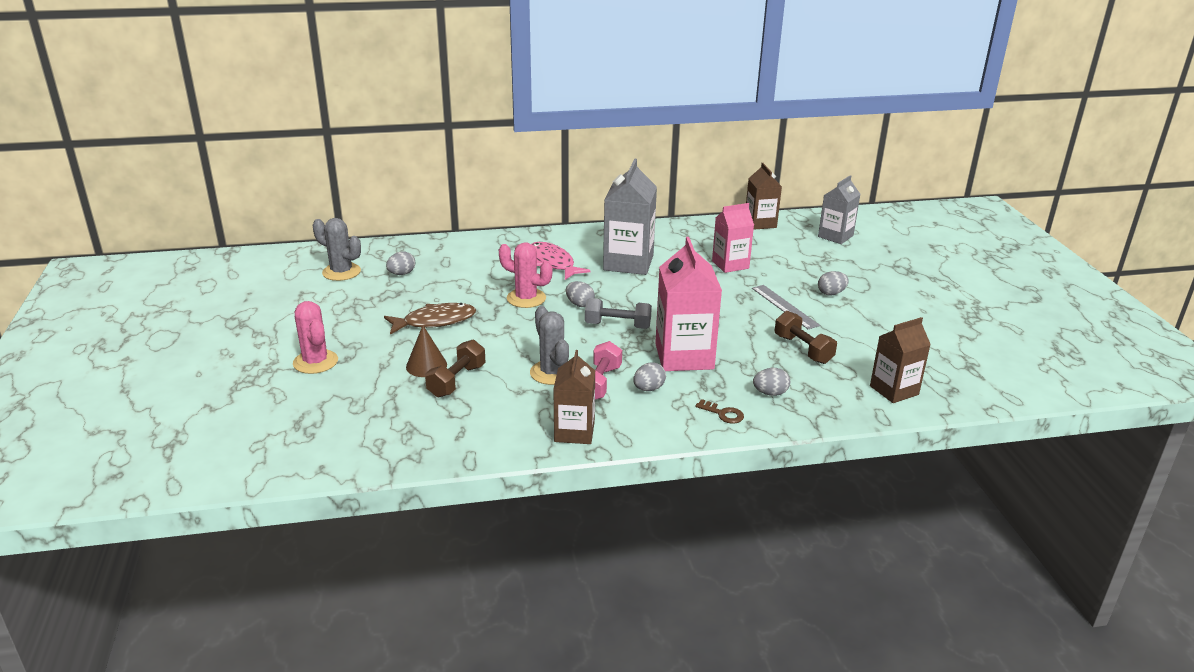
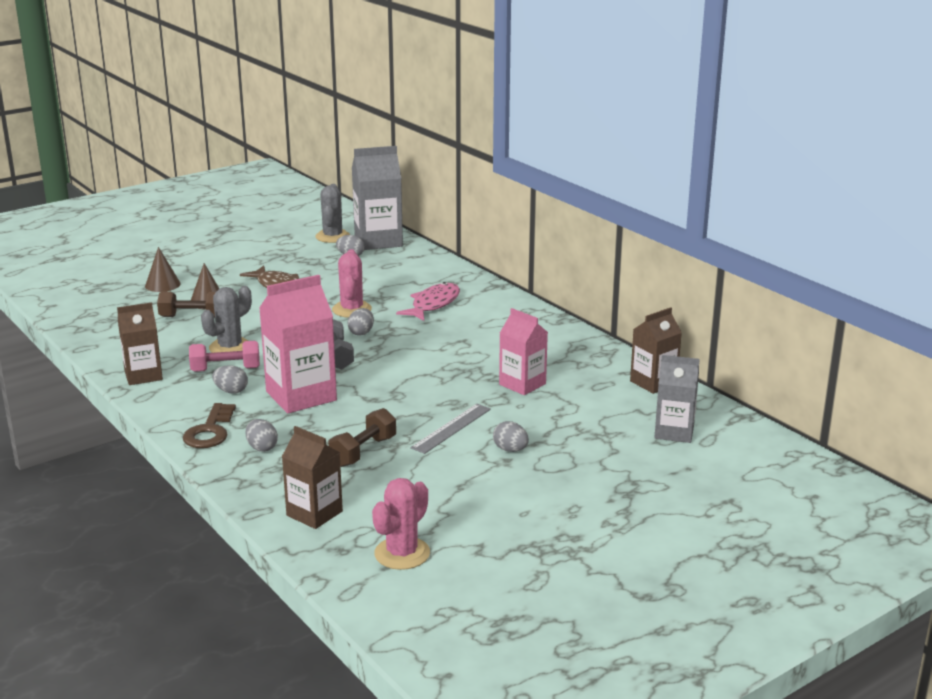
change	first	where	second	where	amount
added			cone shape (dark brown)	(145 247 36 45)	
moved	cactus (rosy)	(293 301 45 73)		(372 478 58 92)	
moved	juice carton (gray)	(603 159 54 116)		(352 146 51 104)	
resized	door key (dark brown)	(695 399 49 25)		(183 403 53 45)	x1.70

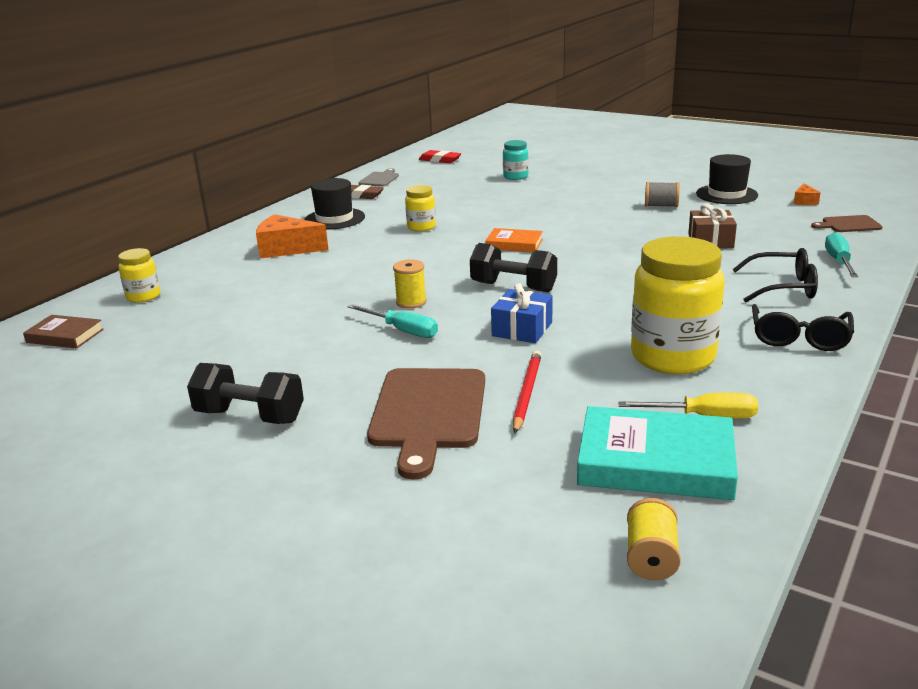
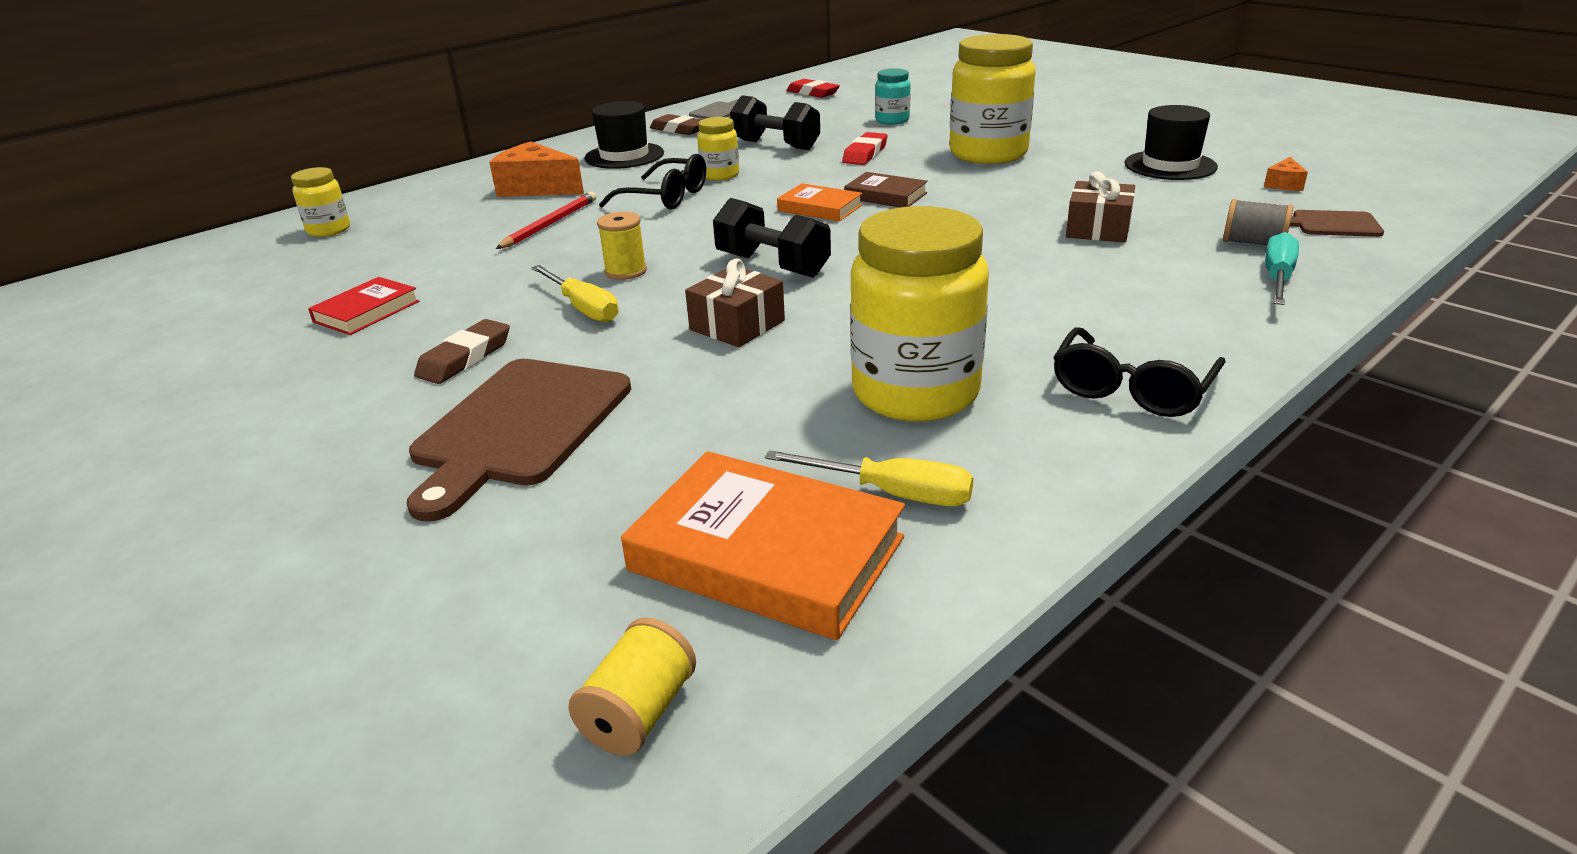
change	first	where	second	where	amount
added			hardcover (scarlet)	(308 277 111 58)	
added			pencil eraser (dark brown)	(414 319 96 65)	
added			pencil eraser (scarlet)	(842 132 45 33)	
added			jar (yellow)	(949 34 87 130)	
moved	hardcover (dark brown)	(23 315 81 33)		(844 172 84 35)	
moved	free weight (black)	(187 363 117 61)		(730 95 90 55)	
moved	pencil (scarlet)	(513 350 29 84)		(496 191 100 58)	
moved	bobbin (gray)	(645 182 35 25)		(1223 199 70 47)	
moved	spectacles (black)	(732 248 86 54)		(599 154 107 56)	
recoloured	hand screwdriver (teal)	(347 304 91 34)	hand screwdriver (yellow)	(531 265 88 57)	
recoloured	wrapped gift (cobalt)	(491 283 62 60)	wrapped gift (dark brown)	(685 258 100 89)	
recoloured	hardcover (teal)	(577 406 161 94)	hardcover (bright orange)	(621 451 284 189)	

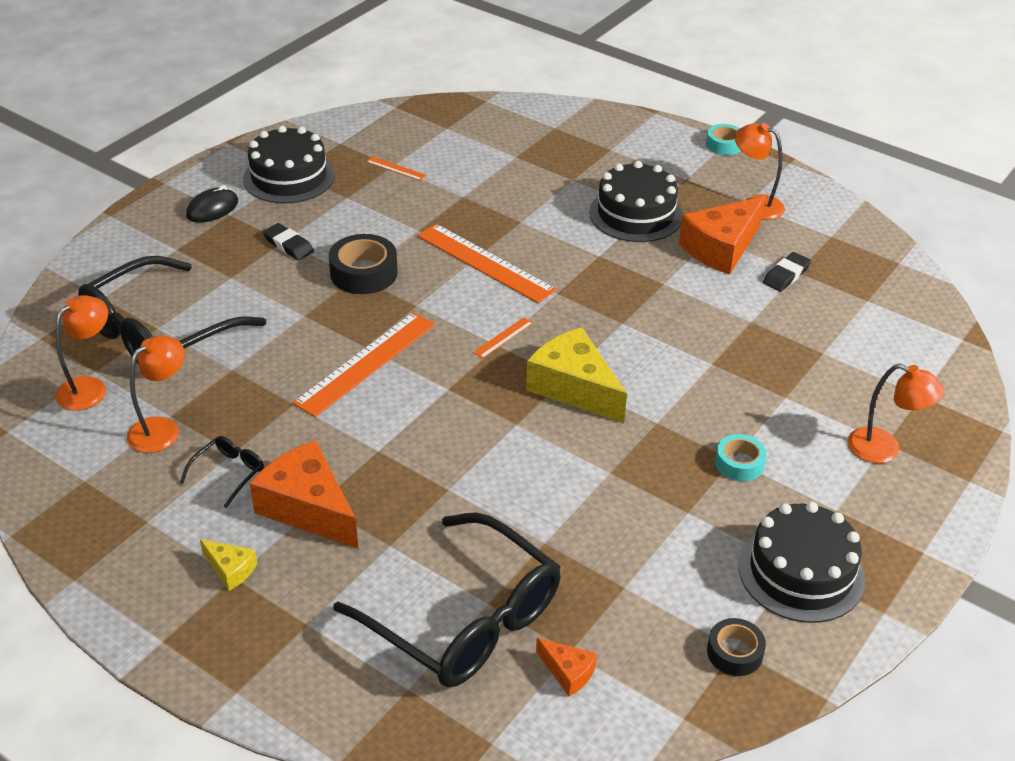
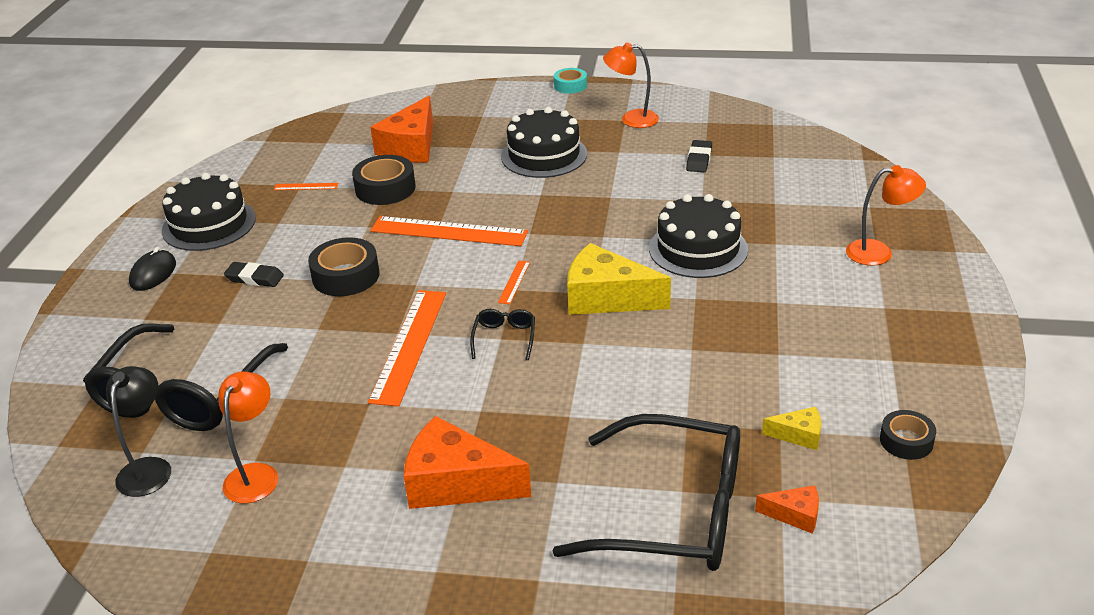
change	first	where	second	where	amount
removed	roll of tape (teal)	(715 434 52 47)			
added			roll of tape (black)	(352 155 64 50)	
moved	spectacles (black)	(180 436 84 72)		(470 309 65 51)	
moved	piece of cheese (yellow)	(200 539 57 52)		(762 407 59 43)	
moved	piece of cheese (bright orange)	(679 196 86 79)		(370 96 63 67)	
moved	layer cake (black)	(739 502 126 121)		(649 194 99 84)	
recoloured	reading lamp (bright orange)	(55 295 53 115)	reading lamp (black)	(106 366 65 131)	

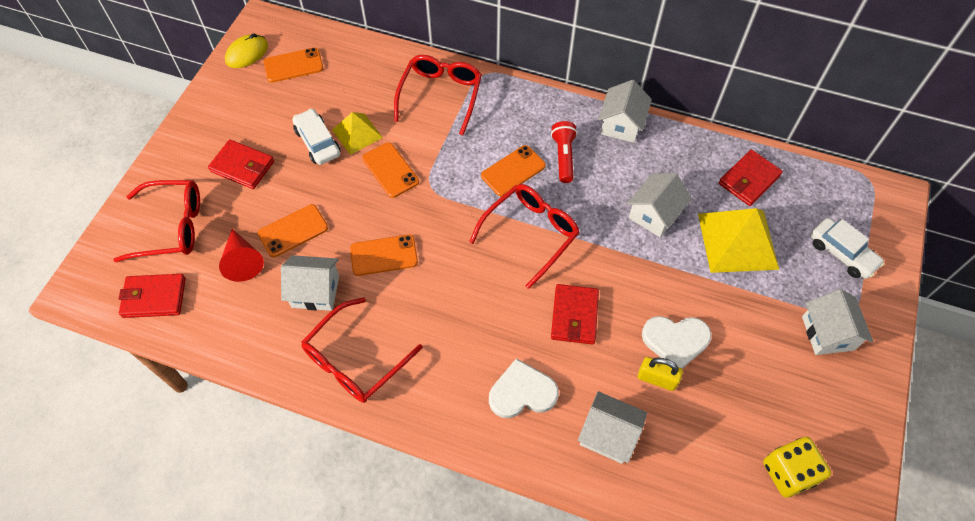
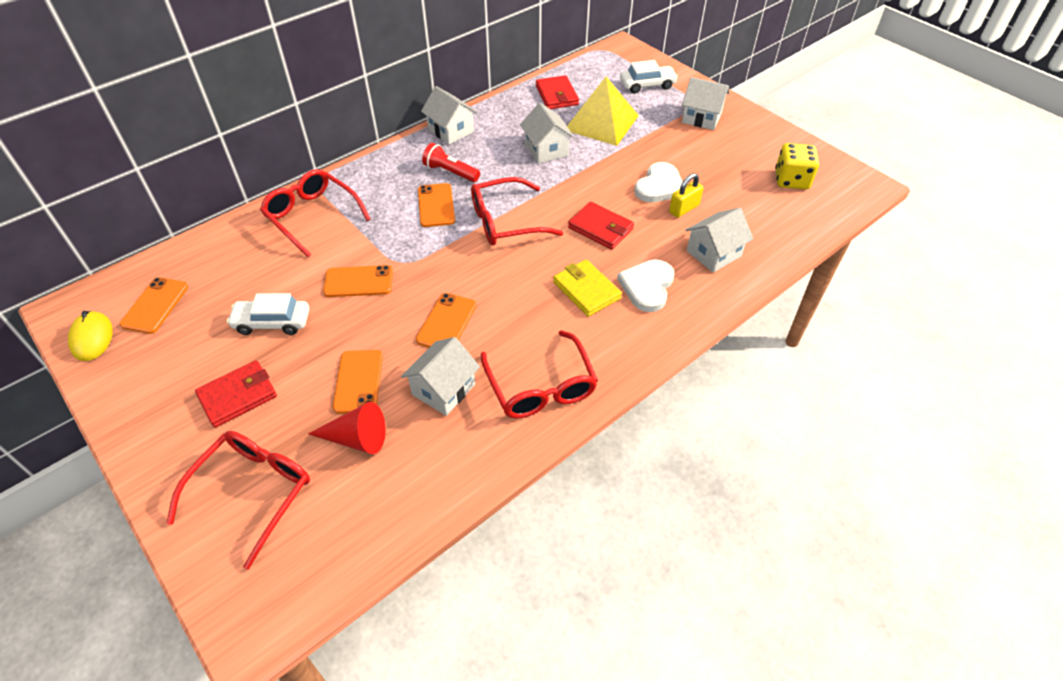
change	first	where	second	where	amount
removed	wallet (scarlet)	(119 274 67 44)			
removed	pyramid shape (yellow)	(332 112 51 43)			
added			wallet (yellow)	(553 259 69 57)	
turned	spectacles (scarlet)	(469 184 111 105)		(471 177 92 68)	90 degrees counterclockwise

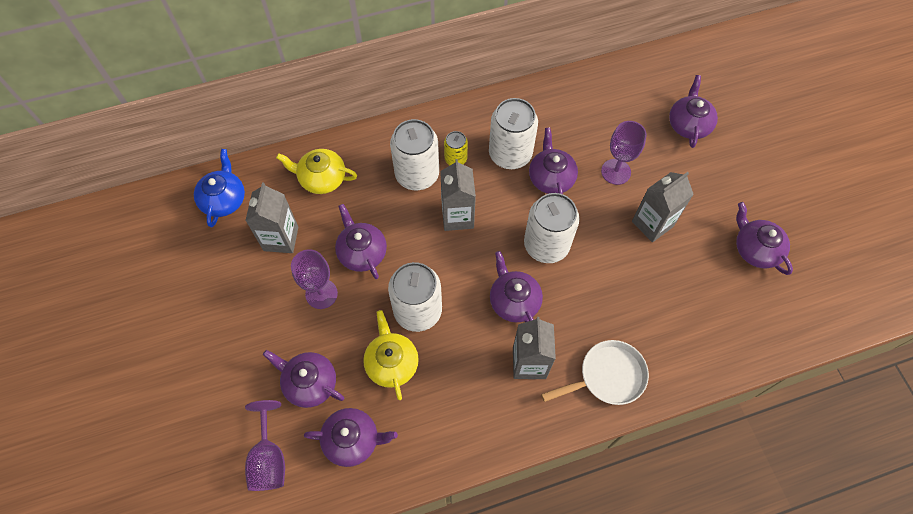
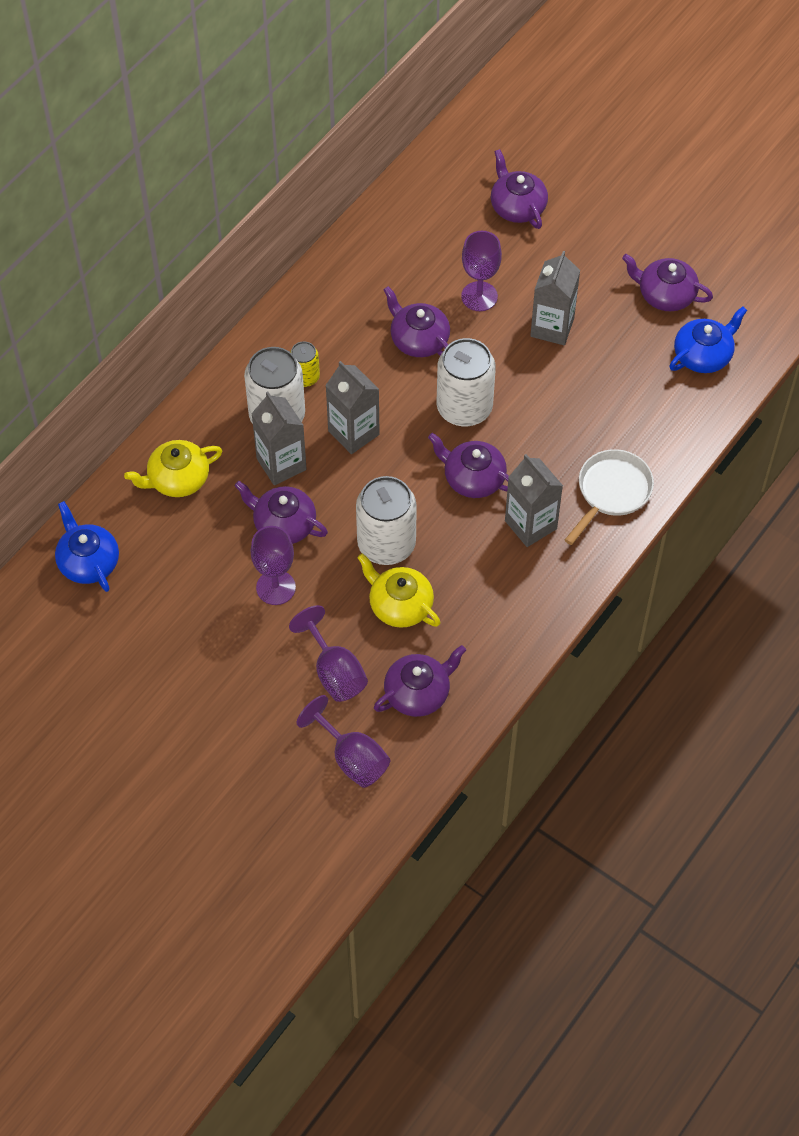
change	first	where	second	where	amount
removed	tin (snow-white)	(489 98 49 71)			
added			teapot (cobalt)	(669 306 78 67)	
moved	juice carton (gray)	(245 183 53 70)		(251 392 56 93)	
replaced	teapot (purple)	(263 350 82 58)	chalice (purple)	(289 605 79 97)	

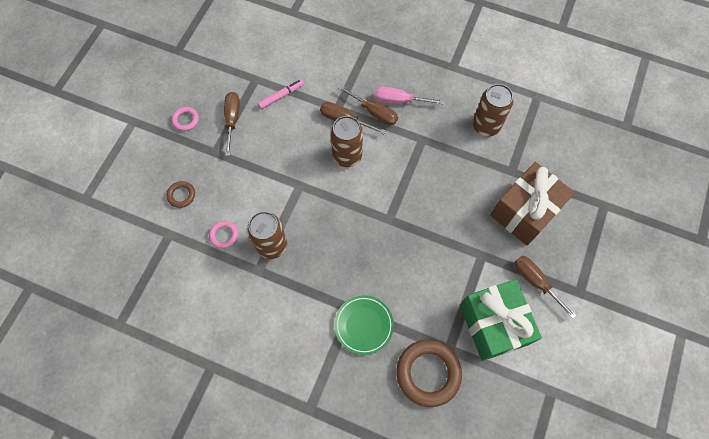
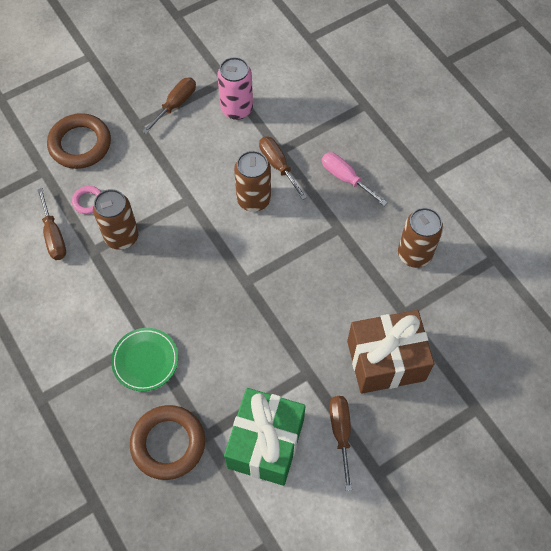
change	first	where	second	where	amount
removed	ring (rosy)	(172 107 27 24)			
moved	hand screwdriver (dark brown)	(338 85 60 41)		(37 188 29 72)	
replaced	marker (rosy)	(258 79 46 30)	tin (rosy)	(217 57 36 63)	
resized	ring (dark brown)	(167 181 28 27)		(47 113 64 56)	x2.05

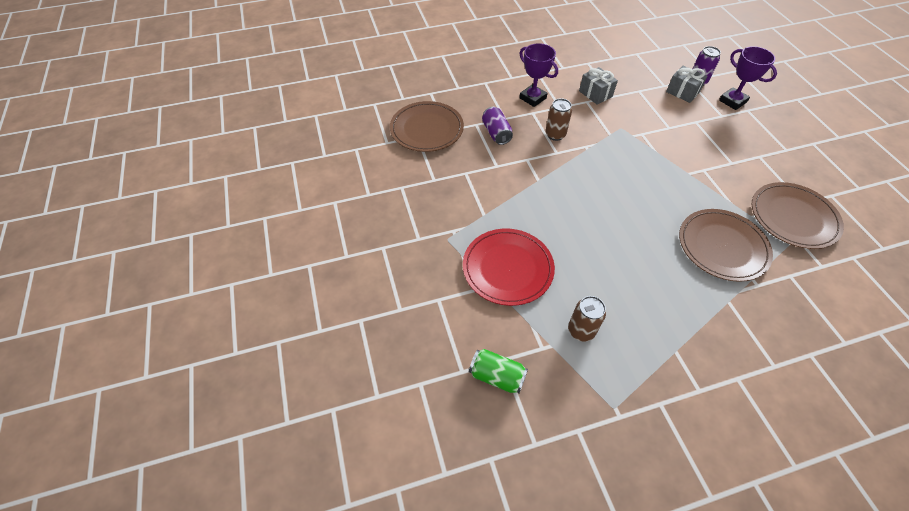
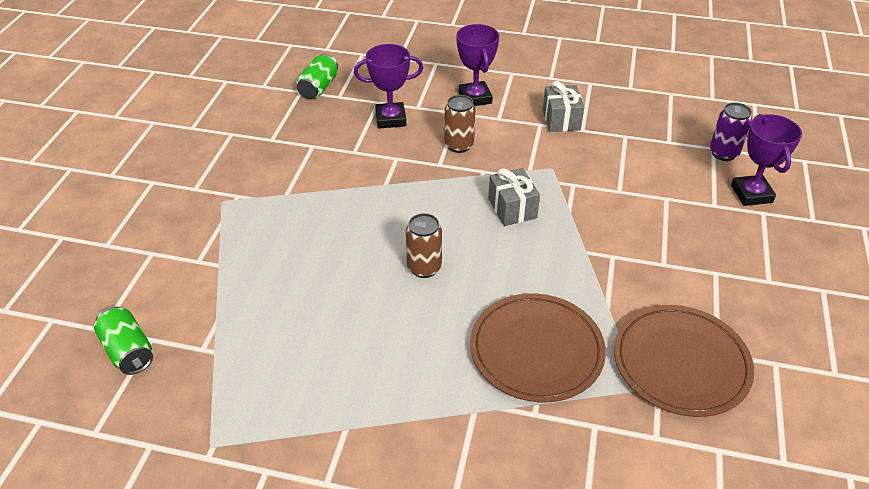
change	first	where	second	where	amount
removed	flat dish (scarlet)	(463 229 92 77)			
moved	tin (dark brown)	(568 296 38 46)		(406 213 36 65)	
moved	wrapped gift (gray)	(666 66 42 37)		(488 168 52 58)	
replaced	flat dish (dark brown)	(390 101 74 51)	tin (emerald)	(296 54 42 45)	
replaced	tin (purple)	(482 107 31 38)	prize cup (purple)	(354 44 69 85)	

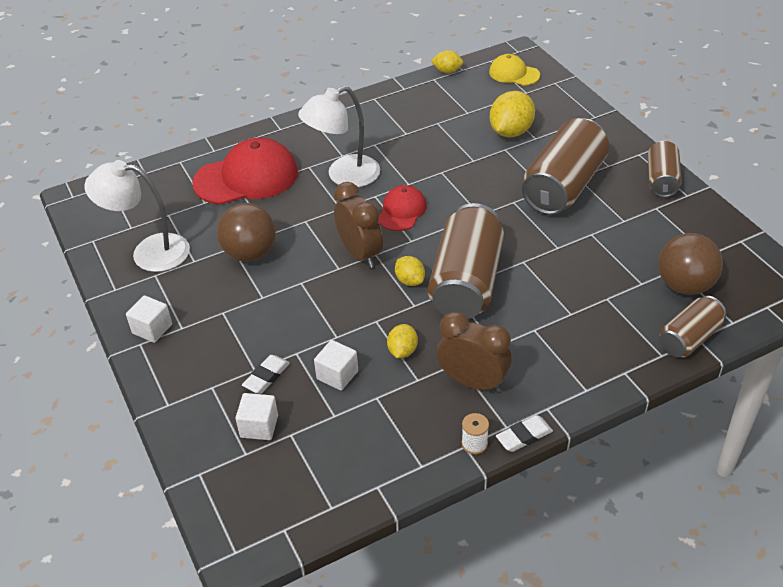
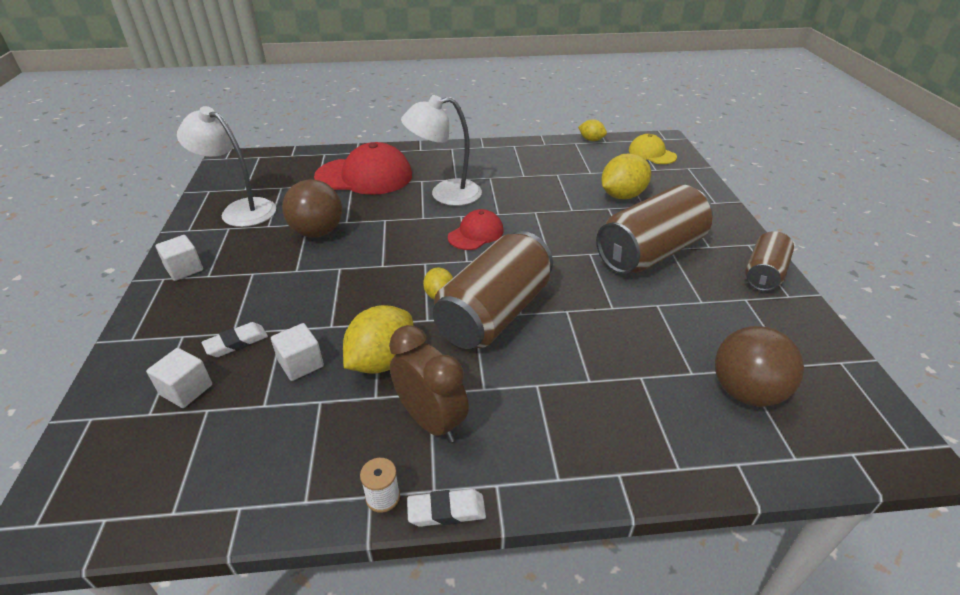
change	first	where	second	where	amount
removed	clock (dark brown)	(334 182 49 86)			
removed	tin (dark brown)	(659 296 67 61)			
resized	toy lemon (yellow)	(387 324 31 34)		(343 305 71 69)	x1.79

